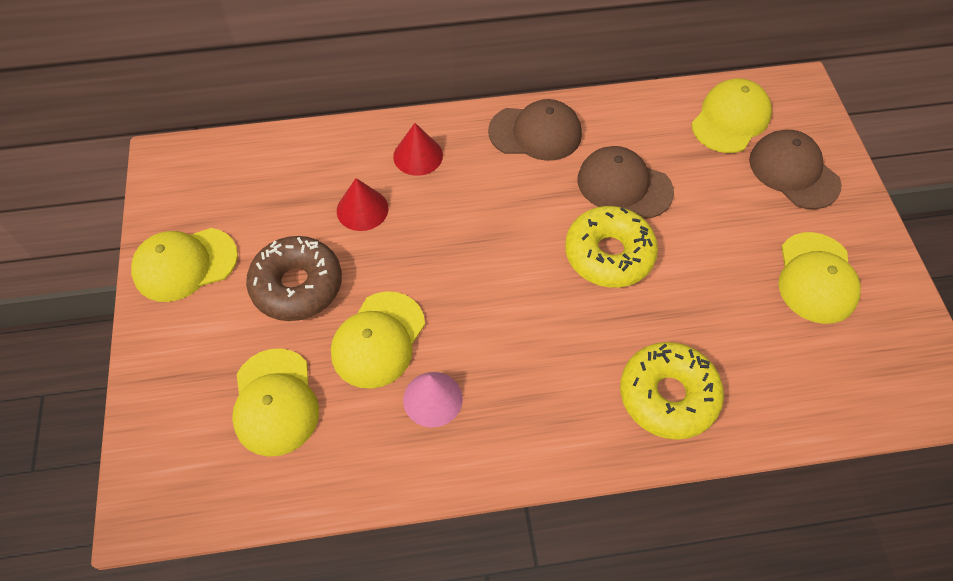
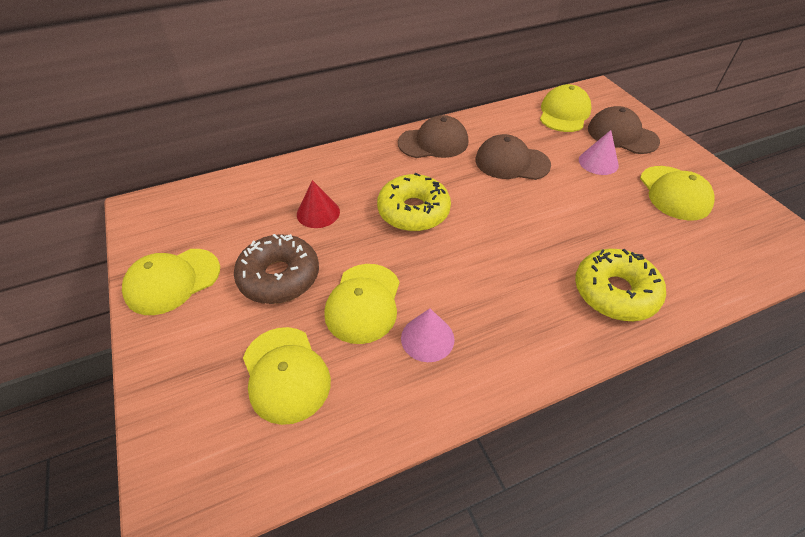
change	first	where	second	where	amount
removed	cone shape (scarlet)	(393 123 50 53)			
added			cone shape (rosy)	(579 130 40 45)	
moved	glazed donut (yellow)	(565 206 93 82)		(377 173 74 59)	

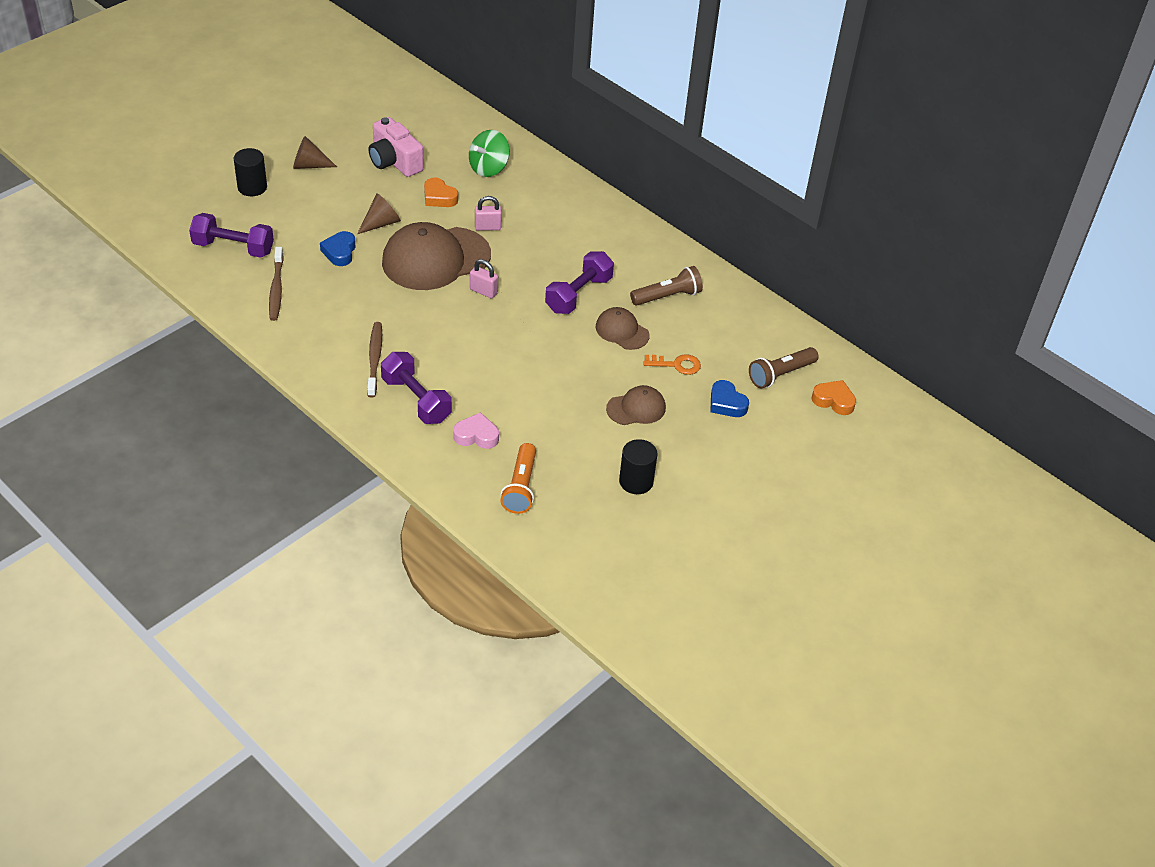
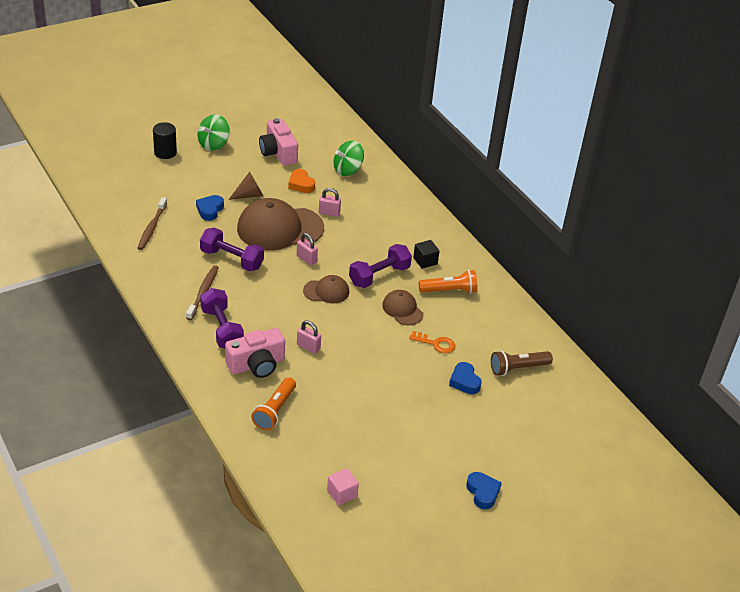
change	first	where	second	where	amount
removed	cylinder shape (black)	(619 439 39 55)			
removed	heart (bright orange)	(811 380 45 35)			
added			small lock (rosy)	(297 320 24 34)	
added			cube (rosy)	(327 468 32 37)	
added			cube (black)	(413 240 27 29)	
added			heart (cobalt)	(466 472 36 37)	
moved	free weight (purple)	(189 213 85 45)		(200 228 64 43)	
moved	cap (dark brown)	(606 385 60 40)		(303 275 46 28)	
replaced	cone shape (dark brown)	(293 136 44 33)	spinning top (emerald)	(198 114 32 37)	
replaced	heart (rosy)	(453 412 46 37)	photo camera (rosy)	(225 328 60 50)	
recoloured	flashlight (dark brown)	(630 266 73 40)	flashlight (bright orange)	(419 270 58 24)	

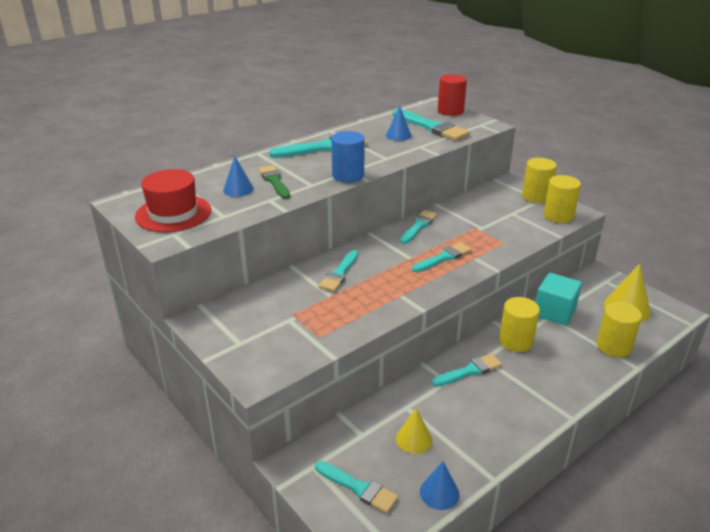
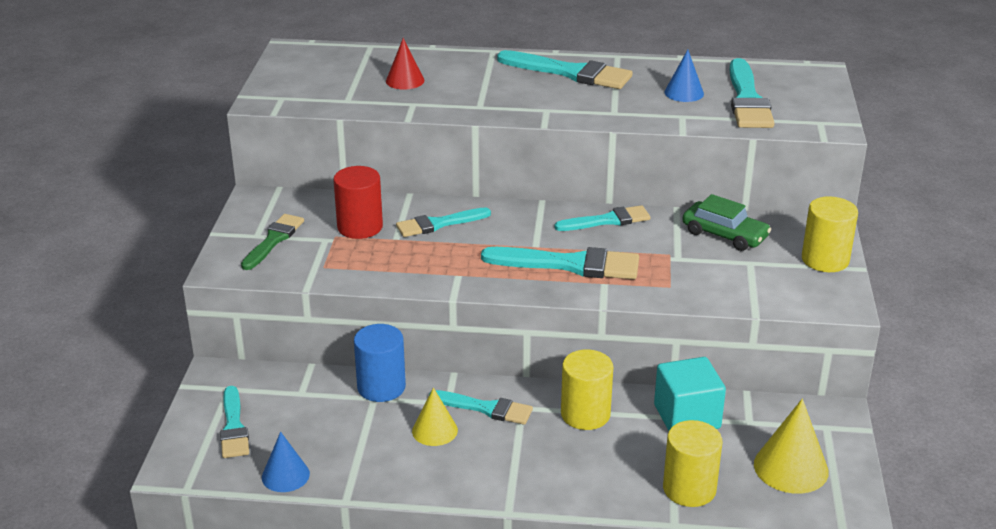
change	first	where	second	where	amount
removed	top hat (scarlet)	(135 169 76 63)			
removed	cylinder shape (yellow)	(543 175 38 48)			
added			car (emerald)	(682 194 89 57)	
moved	brush (emerald)	(258 165 32 34)		(241 214 63 56)	
moved	cylinder shape (cobalt)	(331 131 34 52)		(354 324 52 78)	
moved	cone shape (yellow)	(396 408 36 46)		(412 387 46 59)	
moved	cylinder shape (scarlet)	(438 74 29 42)		(333 166 50 73)	
recoloured	cone shape (cobalt)	(223 156 31 41)	cone shape (scarlet)	(386 38 39 52)	
resized	brush (teal)	(412 242 60 30)		(481 247 158 32)	x1.55

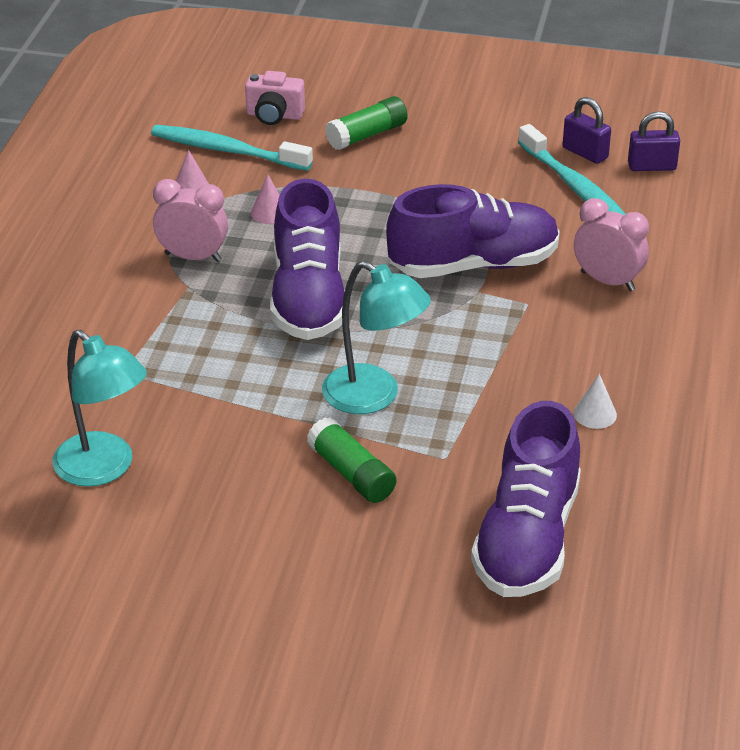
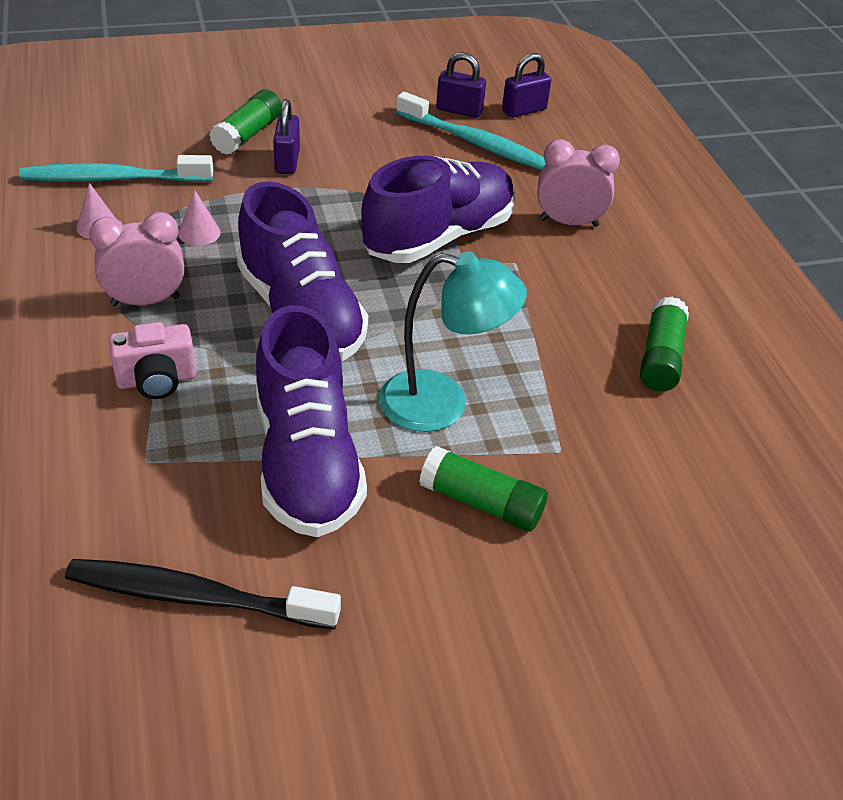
change	first	where	second	where	amount
added			small lock (purple)	(273 99 27 75)	
moved	photo camera (rosy)	(245 71 60 54)		(109 322 87 77)	
moved	shoe (purple)	(471 401 110 196)		(256 305 111 232)	
replaced	reading lamp (teal)	(53 329 94 158)	toothbrush (black)	(65 559 276 70)	
replaced	cone shape (snow-white)	(573 374 44 55)	stick of glue (emerald)	(640 297 49 94)	

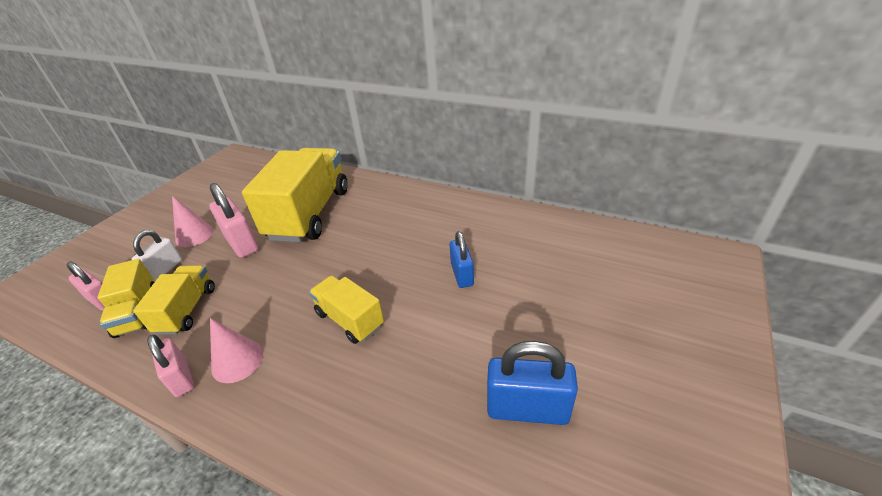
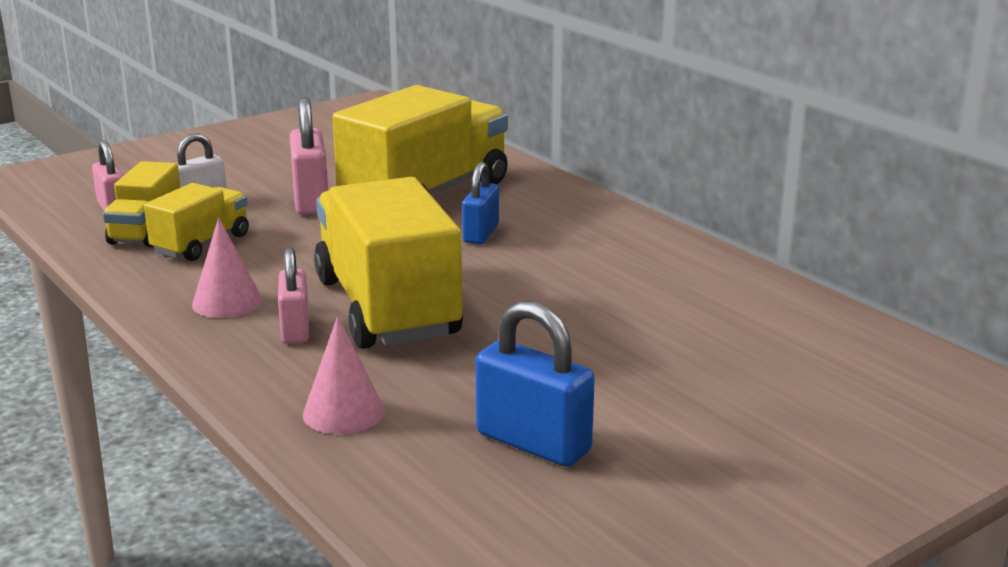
change	first	where	second	where	amount
moved	small lock (rosy)	(147 334 47 63)		(278 247 31 97)	
moved	cone shape (rosy)	(172 196 42 51)		(303 316 82 118)	
moved	small lock (cobalt)	(449 231 25 57)		(462 162 37 82)	
resized	truck (yellow)	(309 276 75 68)		(314 177 149 172)	x1.93

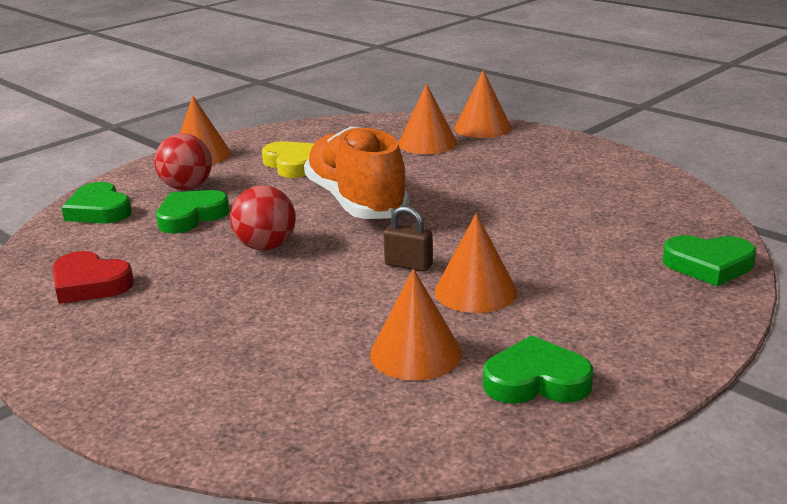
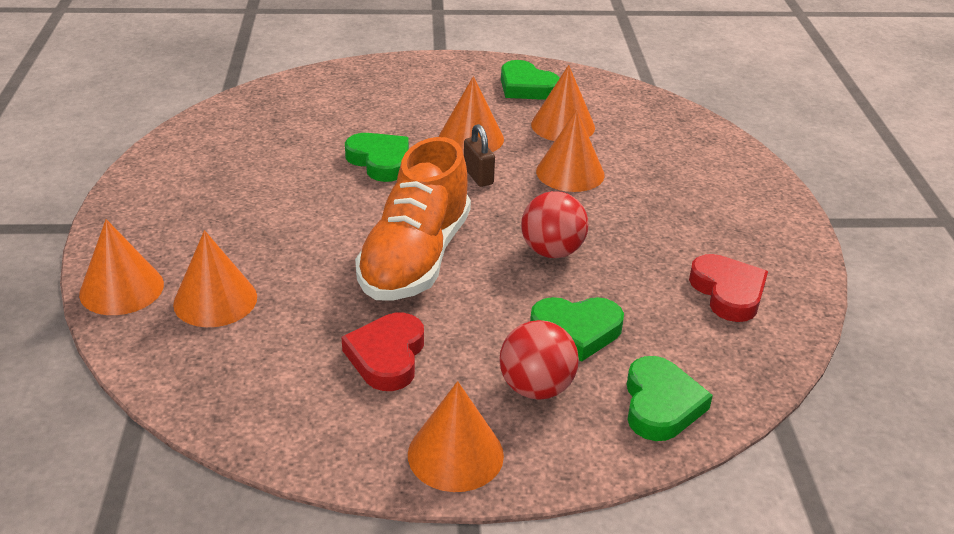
change	first	where	second	where	amount
added			cone shape (bright orange)	(536 109 69 83)	
moved	heart (emerald)	(662 235 94 51)		(345 133 64 49)	
recoloured	heart (yellow)	(262 141 52 37)	heart (scarlet)	(341 313 83 78)	

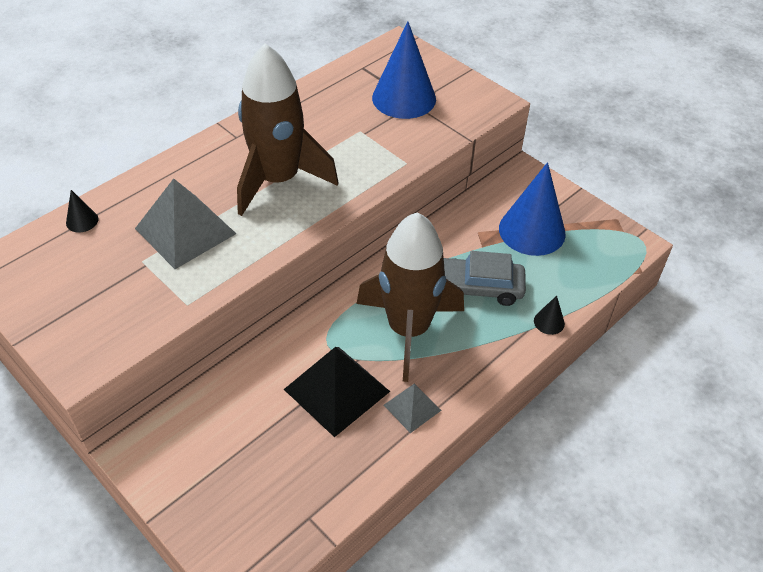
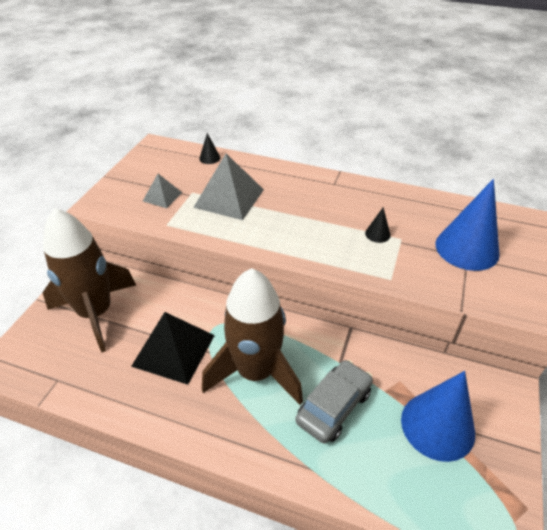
change	first	where	second	where	amount
moved	spaceship (dark brown)	(237 43 102 173)		(43 208 93 145)	
moved	pyramid shape (gray)	(384 384 58 49)		(143 174 39 34)	
moved	cone shape (black)	(534 296 31 39)		(365 208 26 35)	
turned	car (gray)	(444 251 82 55)		(295 360 78 83)	60 degrees clockwise

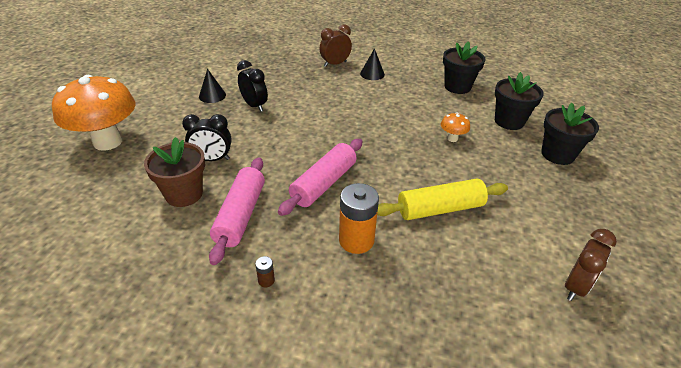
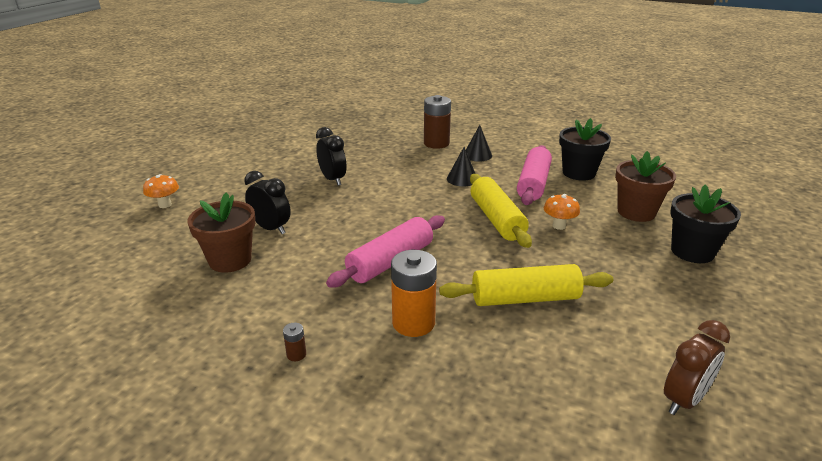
change	first	where	second	where	amount
added			dough roller (yellow)	(470 174 62 74)	
moved	cone shape (black)	(199 69 27 34)		(447 147 29 39)	
moved	dough roller (rosy)	(209 157 56 108)		(517 145 35 60)	
replaced	clock (dark brown)	(320 24 32 43)	battery (dark brown)	(424 95 27 54)	
recoloured	flower pot (black)	(495 72 49 58)	flower pot (dark brown)	(615 151 61 71)	
turned	clock (black)	(182 114 50 47)		(244 171 47 63)	150 degrees counterclockwise
resized	mushroom (bright orange)	(52 75 83 76)		(143 174 36 34)	x0.42

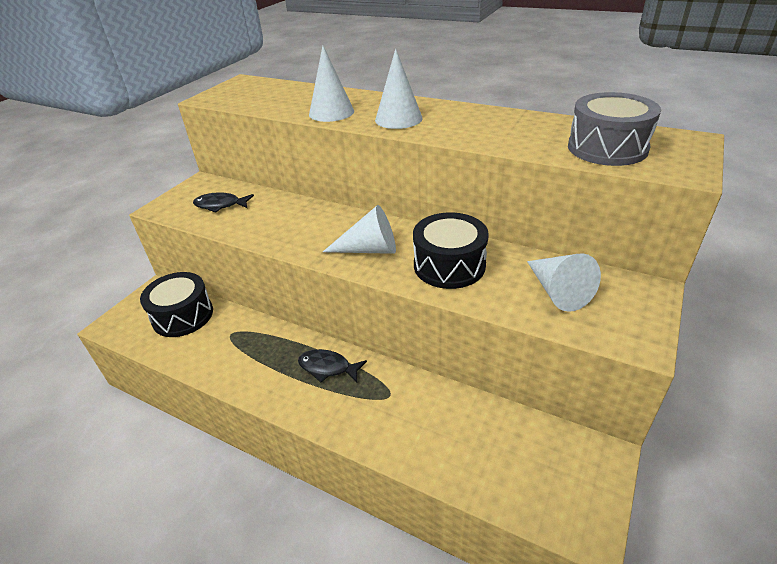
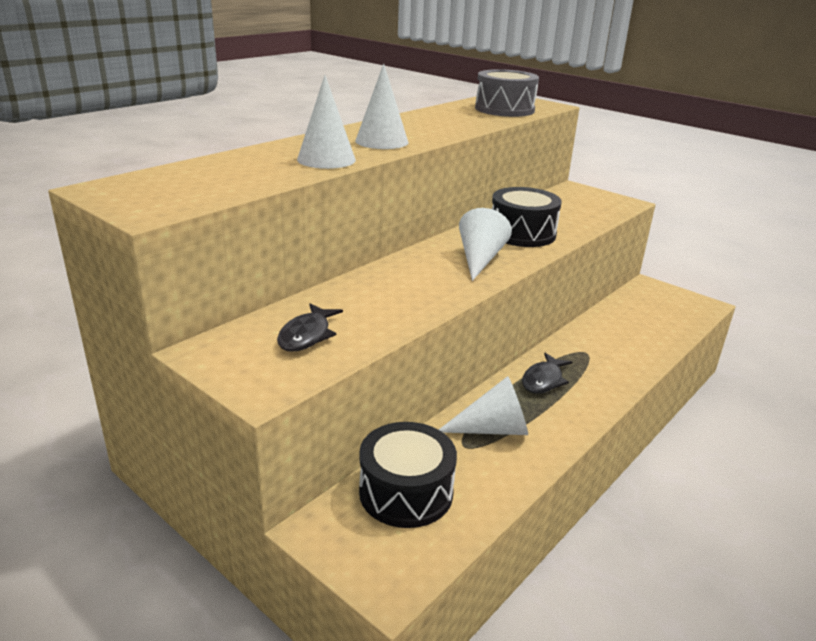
change	first	where	second	where	amount
moved	cone shape (snow-white)	(527 253 74 59)		(439 376 89 59)	

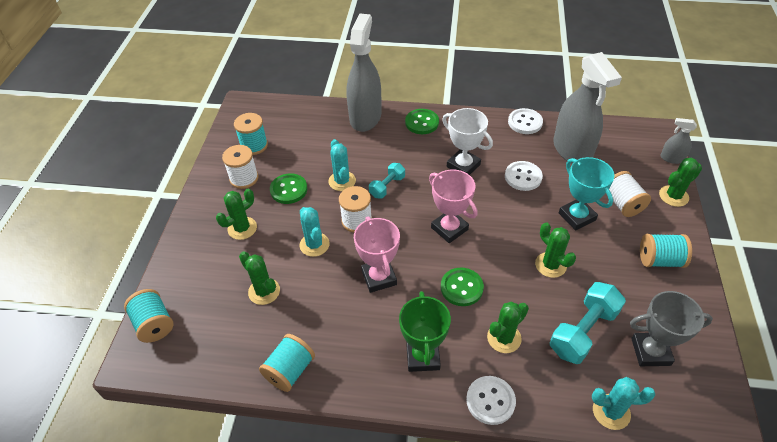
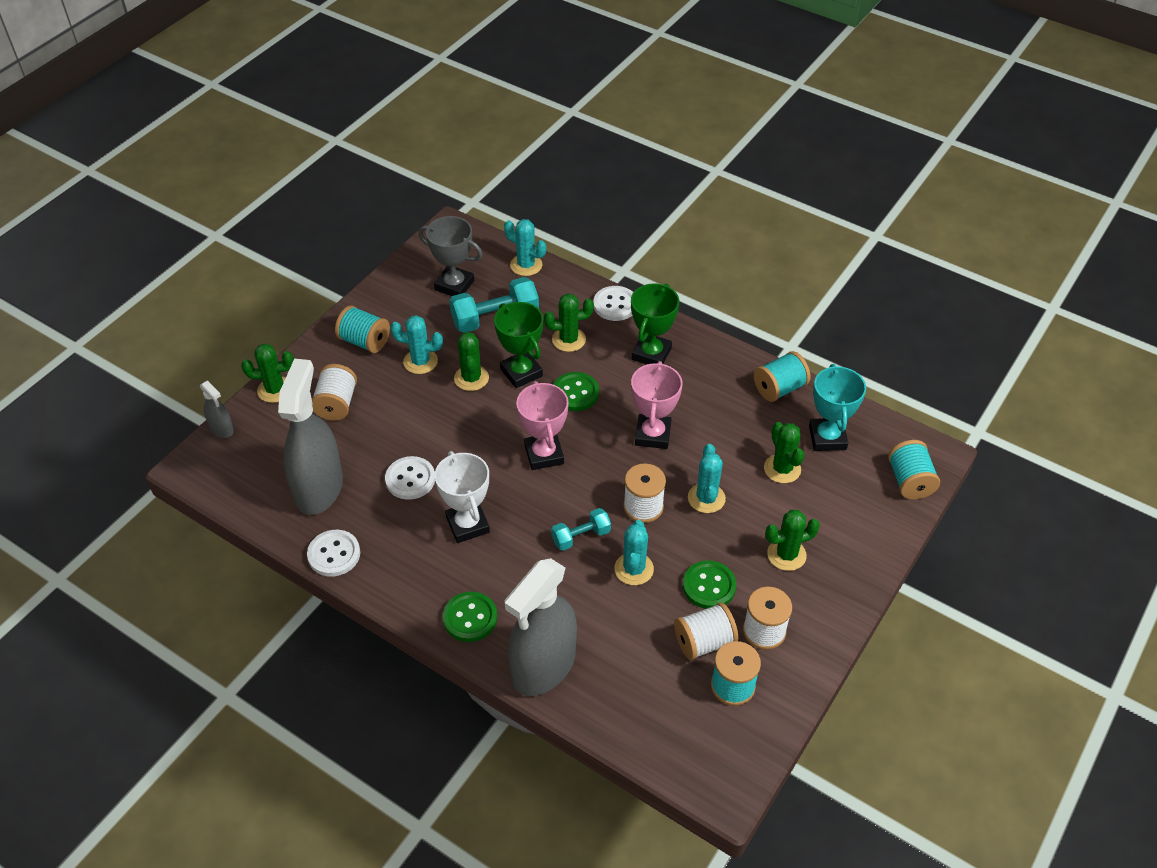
change	first	where	second	where	amount
added			cactus (teal)	(390 315 53 59)	
added			prize cup (emerald)	(494 302 49 86)	
added			bobbin (snow-white)	(674 603 64 57)	
moved	prize cup (teal)	(559 157 55 73)		(809 364 57 87)	

